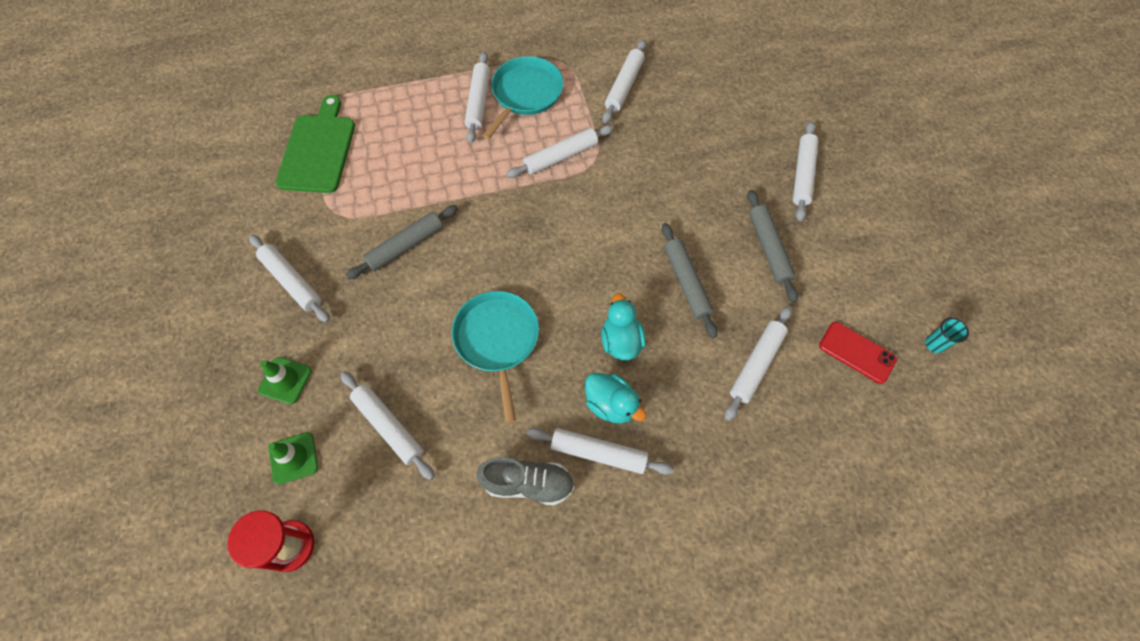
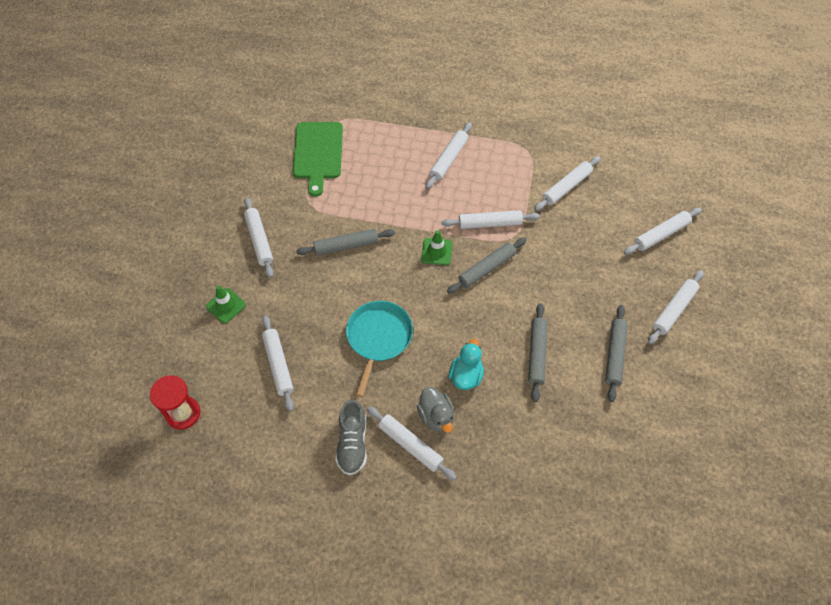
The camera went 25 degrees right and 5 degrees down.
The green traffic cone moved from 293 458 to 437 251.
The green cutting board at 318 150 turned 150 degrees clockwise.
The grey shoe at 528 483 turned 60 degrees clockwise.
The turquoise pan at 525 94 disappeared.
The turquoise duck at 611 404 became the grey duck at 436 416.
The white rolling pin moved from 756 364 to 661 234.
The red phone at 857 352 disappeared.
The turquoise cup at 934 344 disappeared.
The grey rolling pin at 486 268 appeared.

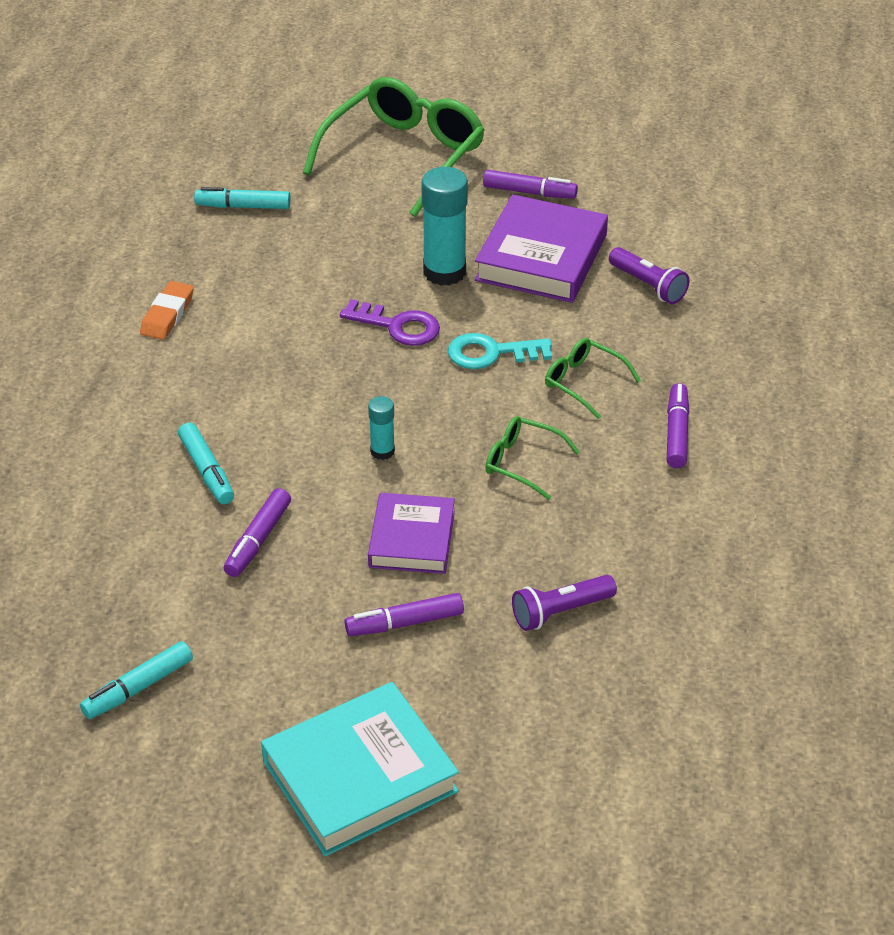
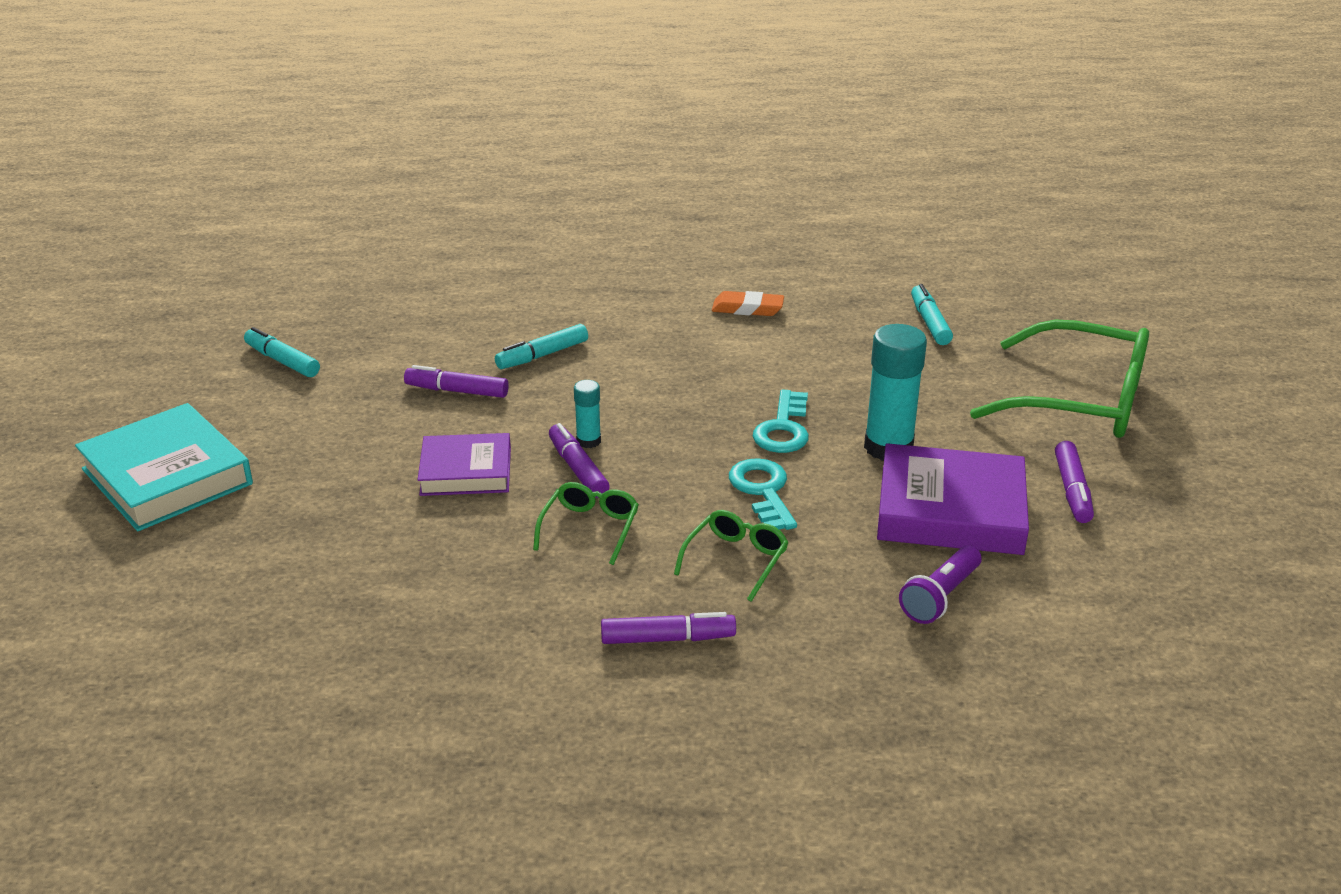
The camera went 80 degrees right and 10 degrees down.
The purple key at 398 326 became the turquoise key at 783 429.
The purple marker moved from 405 623 to 578 469.
The purple flashlight at 560 611 disappeared.

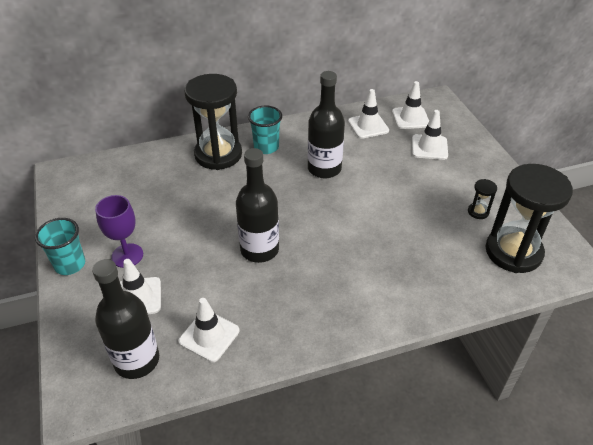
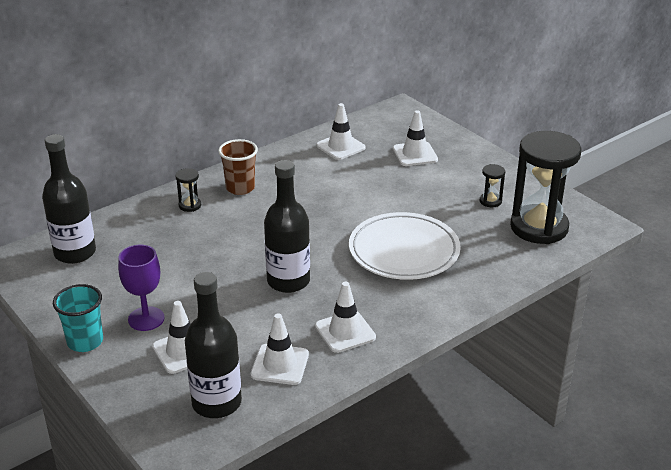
The camera went 20 degrees left and 10 degrees down.
The black hourglass at 218 154 changed to 0.40 times the size.
The turquoise cup at 266 147 became the brown cup at 240 188.
The black bottle moved from 324 169 to 75 253.
The white traffic cone moved from 410 118 to 345 332.
The white plate at 404 251 appeared.

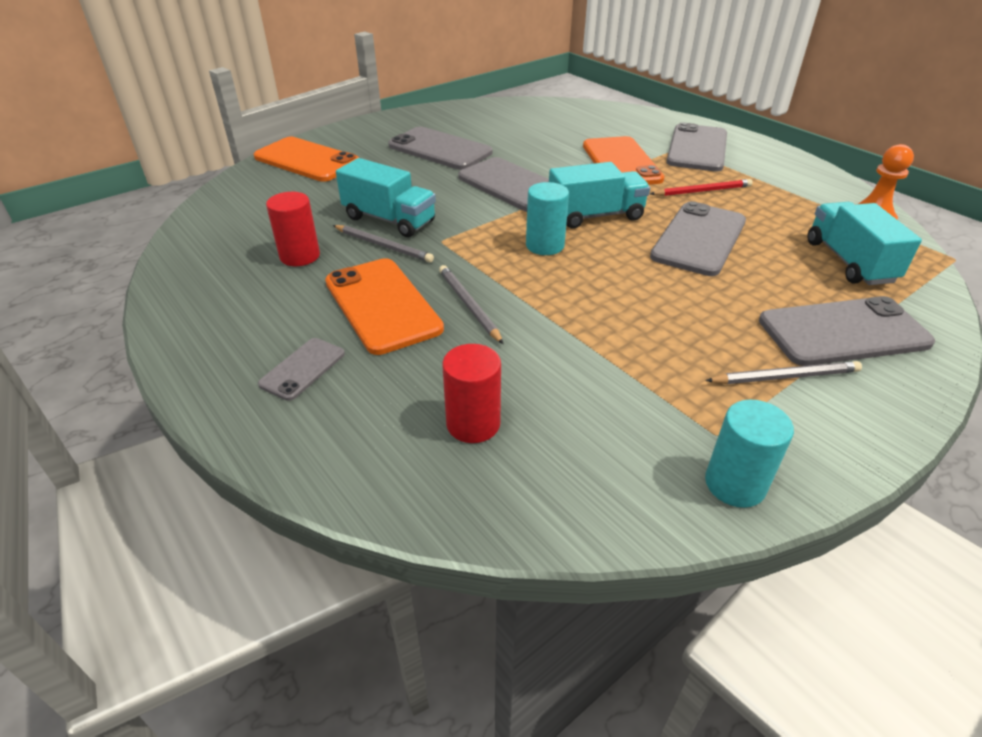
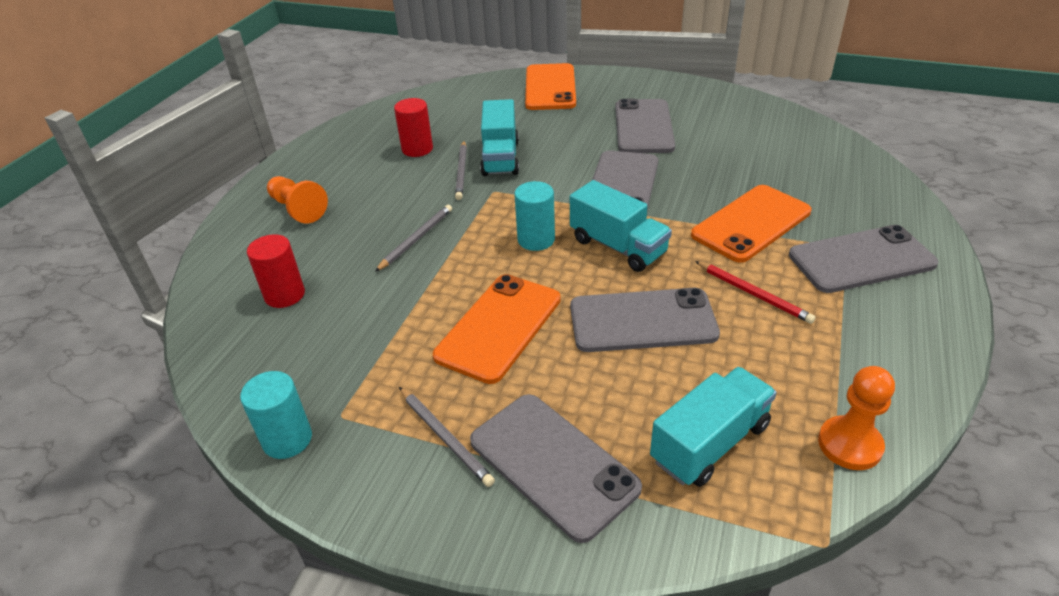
The camera went 60 degrees right and 0 degrees up.
The grey phone at 302 369 was replaced by the orange pawn at 298 209.
The orange phone moved from 382 305 to 499 327.

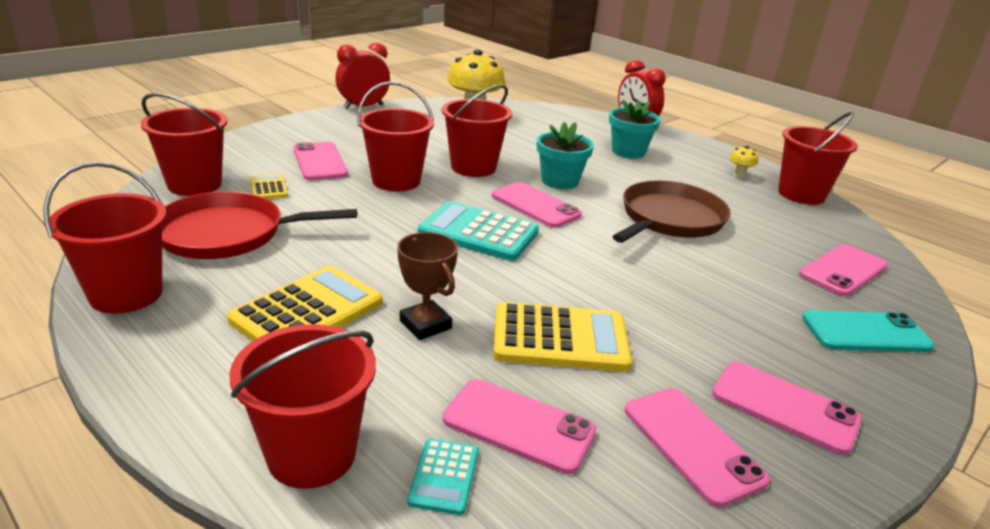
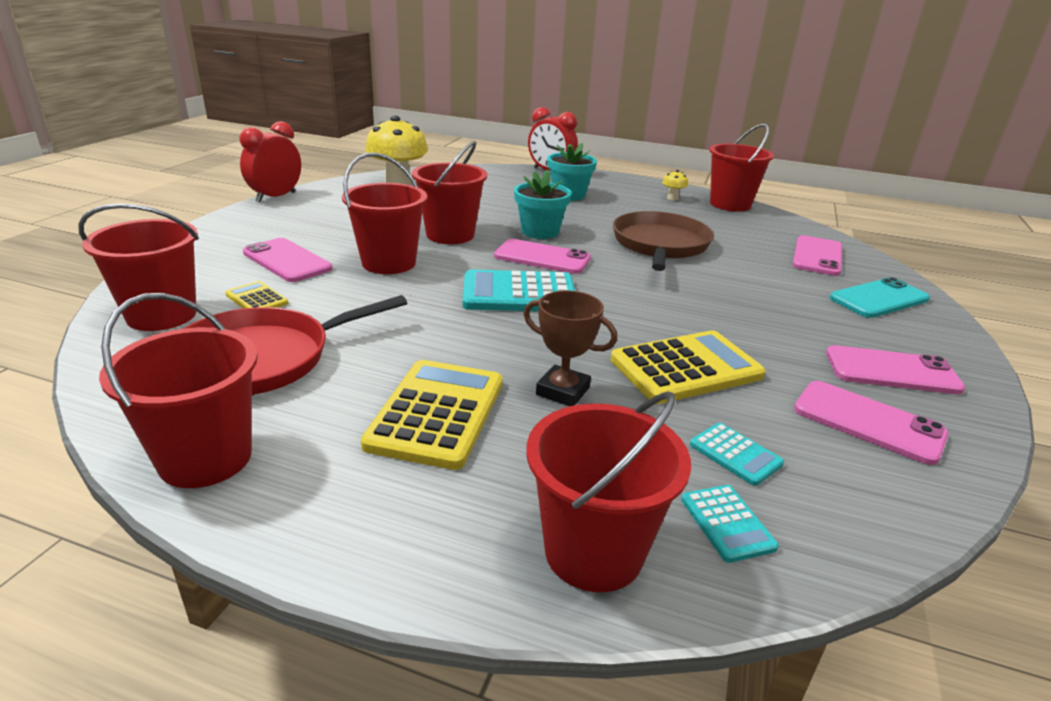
The camera went 25 degrees left and 0 degrees up.
The pink phone at 519 425 was replaced by the turquoise calculator at 735 454.

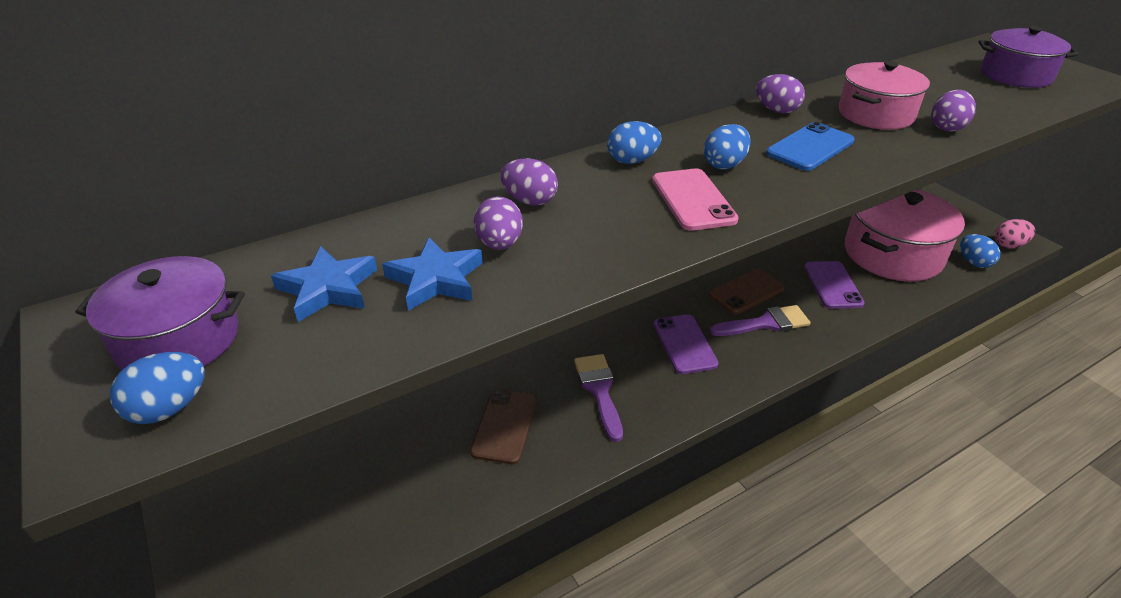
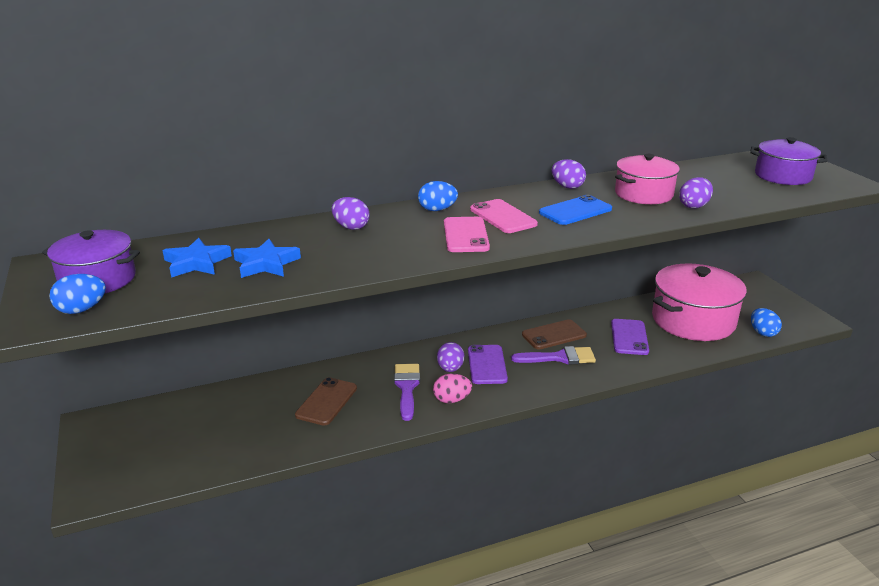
The camera went 10 degrees right and 10 degrees down.
The purple egg moved from 499 244 to 450 369.
The blue egg at 724 165 was replaced by the pink phone at 503 217.
The pink egg moved from 1009 245 to 451 400.

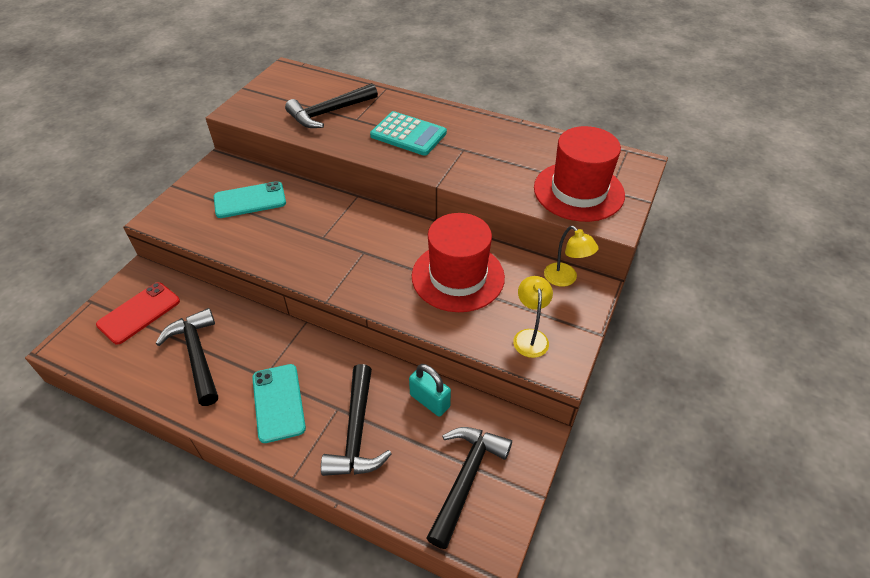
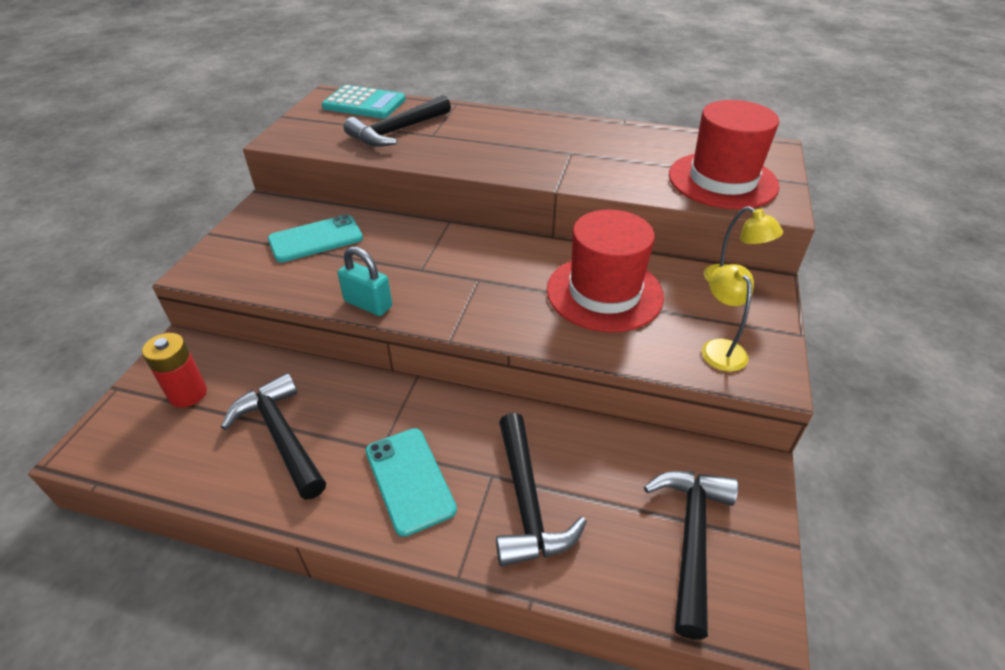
The camera went 10 degrees left and 5 degrees down.
The red phone at 139 313 was replaced by the red battery at 188 394.
The turquoise calculator moved from 408 134 to 364 104.
The turquoise padlock moved from 430 401 to 368 304.

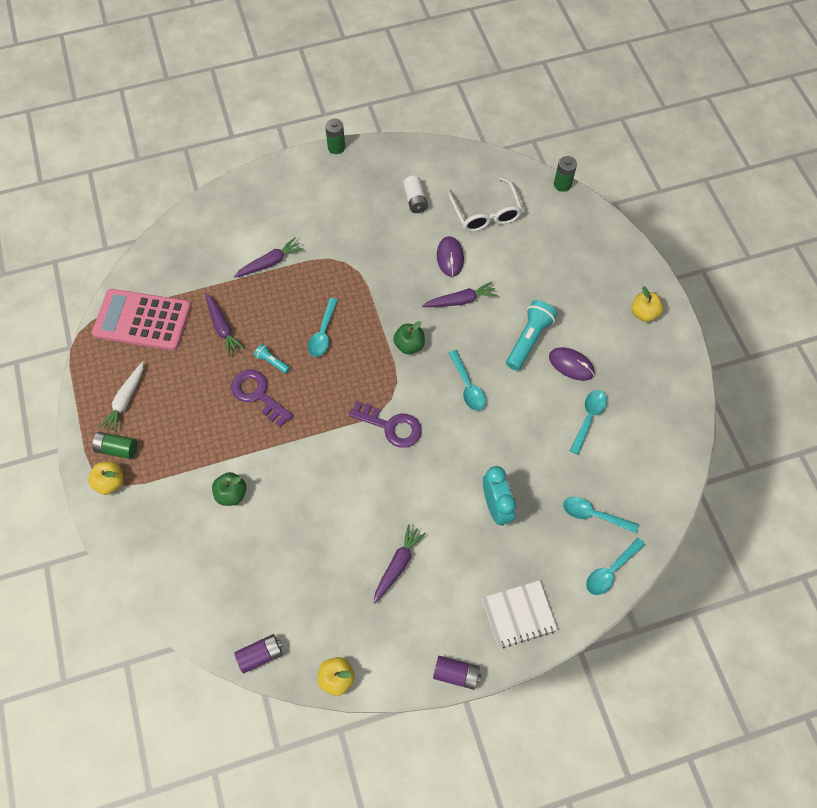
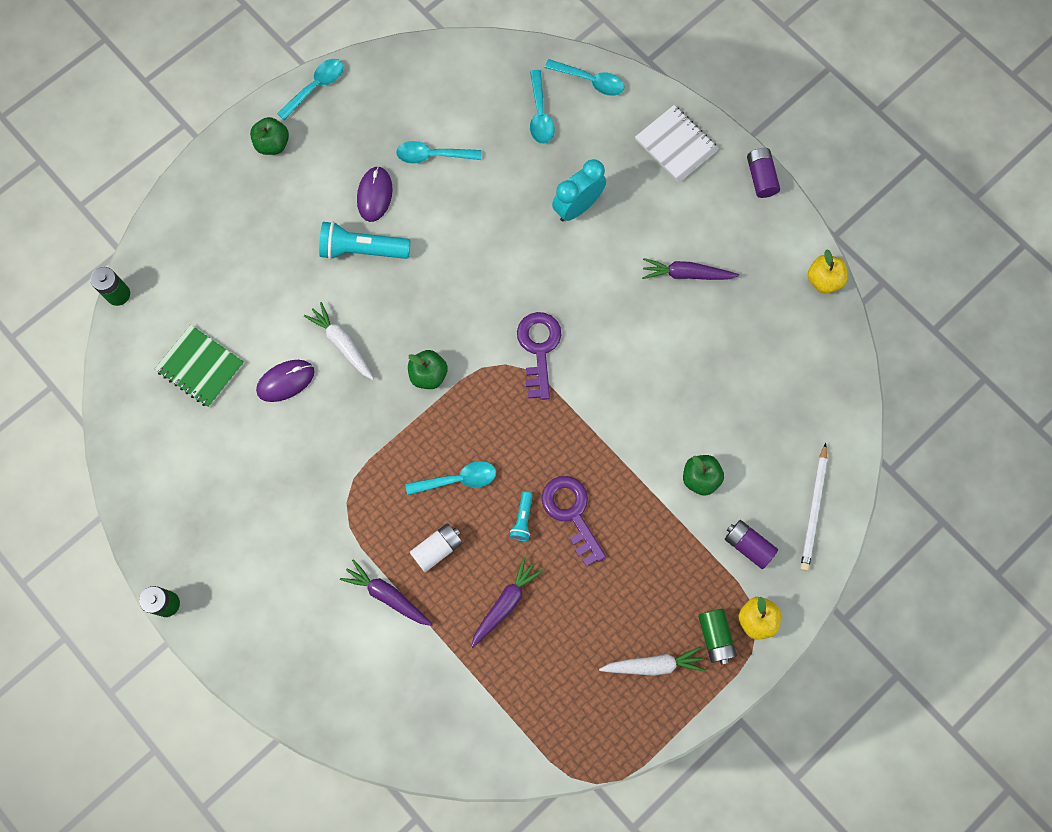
The camera went 115 degrees left and 10 degrees up.
The pink calculator at 142 320 disappeared.
The purple key at 258 394 turned 135 degrees clockwise.
The purple battery moved from 260 655 to 748 545.
The white battery moved from 415 200 to 437 549.
The purple carrot at 460 300 became the white carrot at 342 344.
The white glasses at 485 213 was replaced by the green notebook at 200 367.
The turquoise spoon moved from 468 386 to 316 87.
The yellow apple at 644 313 became the green apple at 273 144.
The white pencil at 813 509 appeared.

